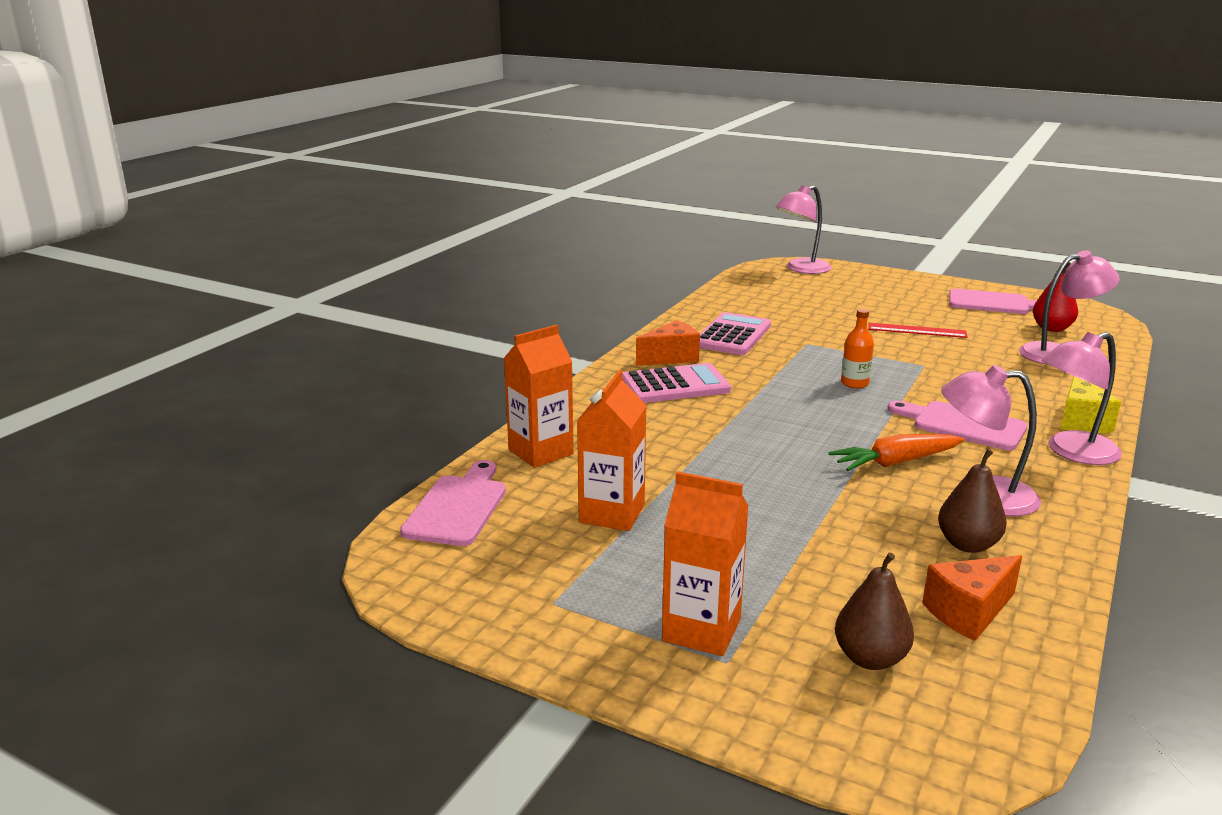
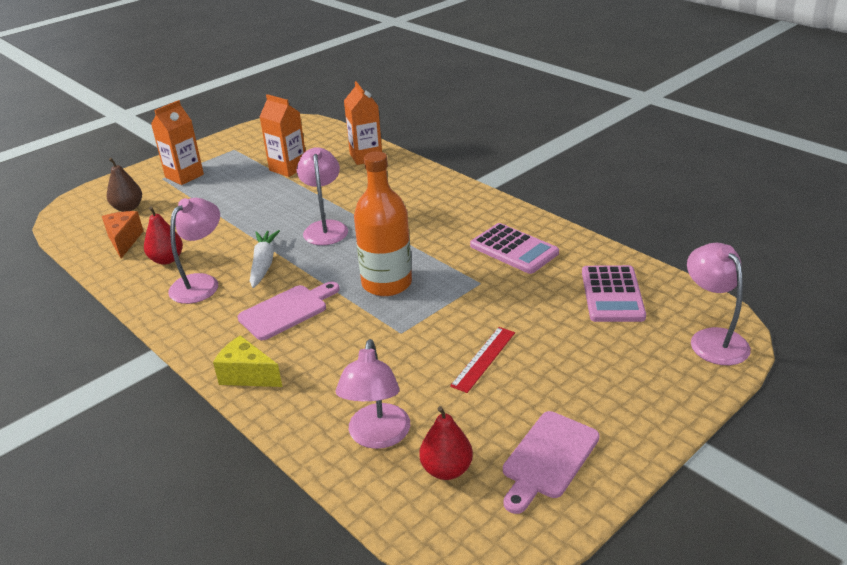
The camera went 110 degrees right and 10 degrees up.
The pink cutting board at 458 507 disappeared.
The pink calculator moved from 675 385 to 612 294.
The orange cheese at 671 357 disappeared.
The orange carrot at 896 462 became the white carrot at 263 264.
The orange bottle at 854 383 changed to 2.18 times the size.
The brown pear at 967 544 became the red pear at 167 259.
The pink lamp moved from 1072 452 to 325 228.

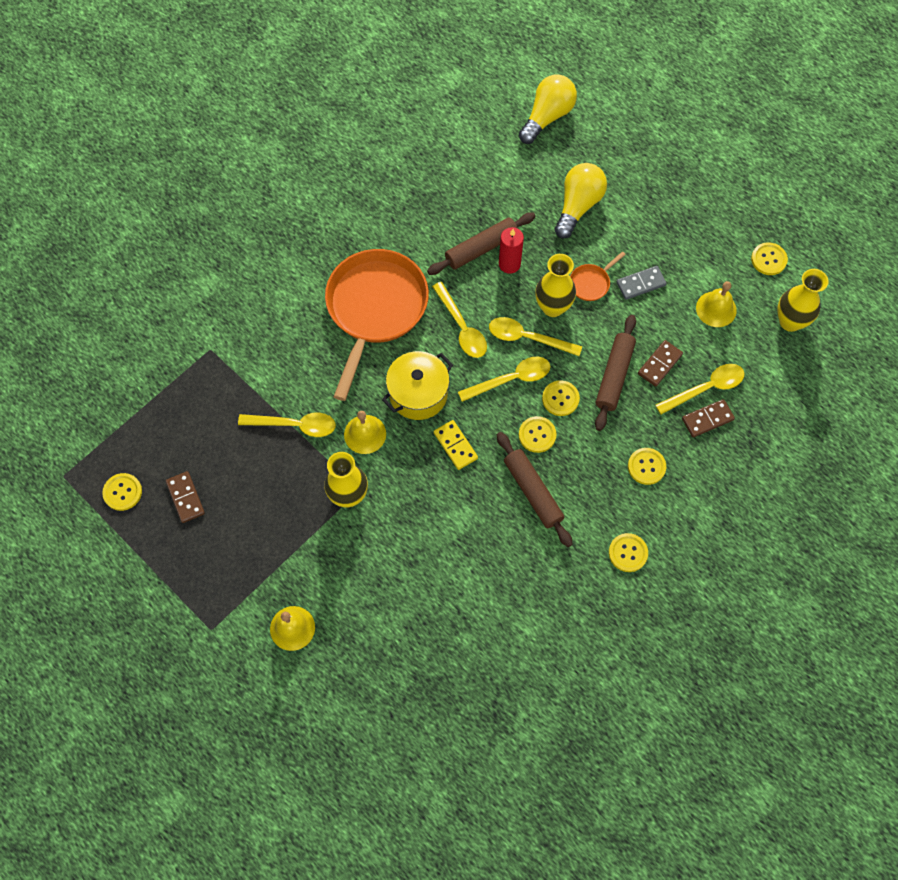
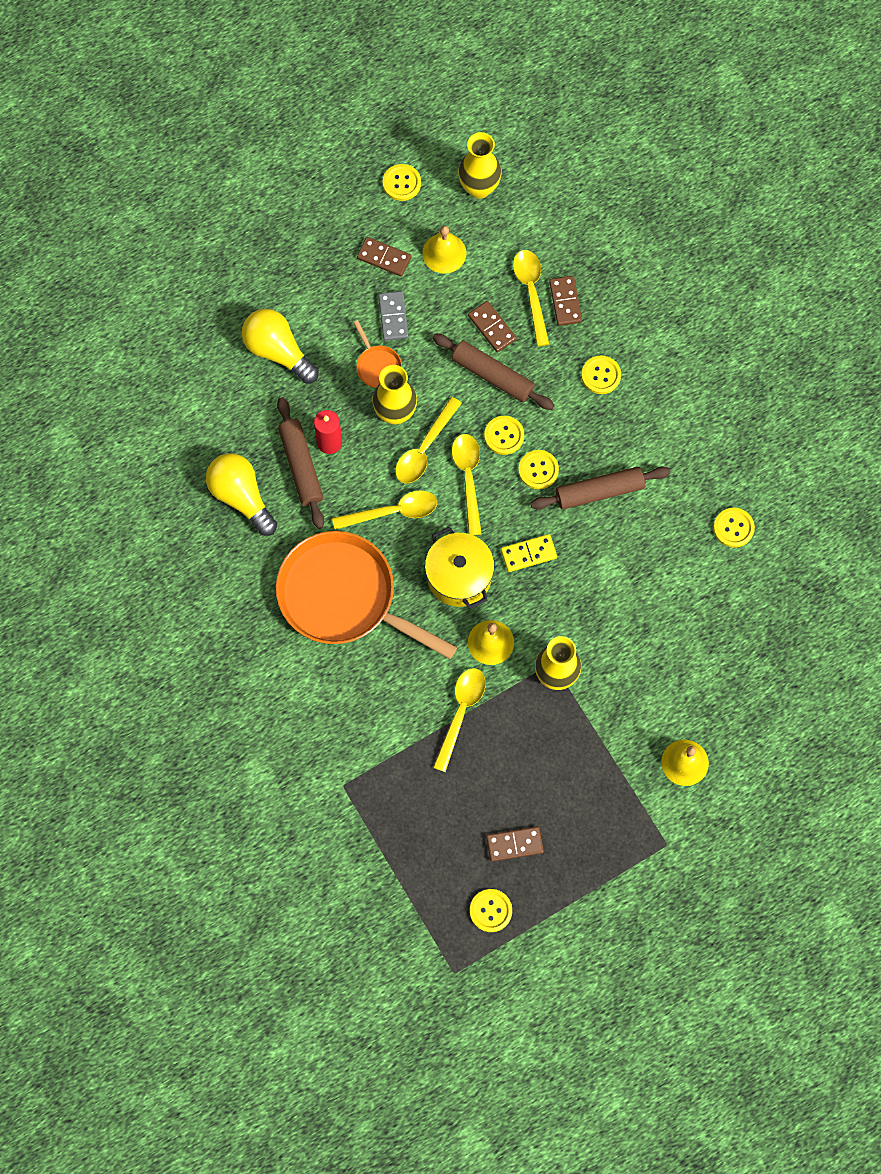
The camera went 75 degrees left and 5 degrees up.
The yellow light bulb moved from 547 117 to 241 497.
The yellow button moved from 628 553 to 733 528.
The brown domino at 384 258 appeared.

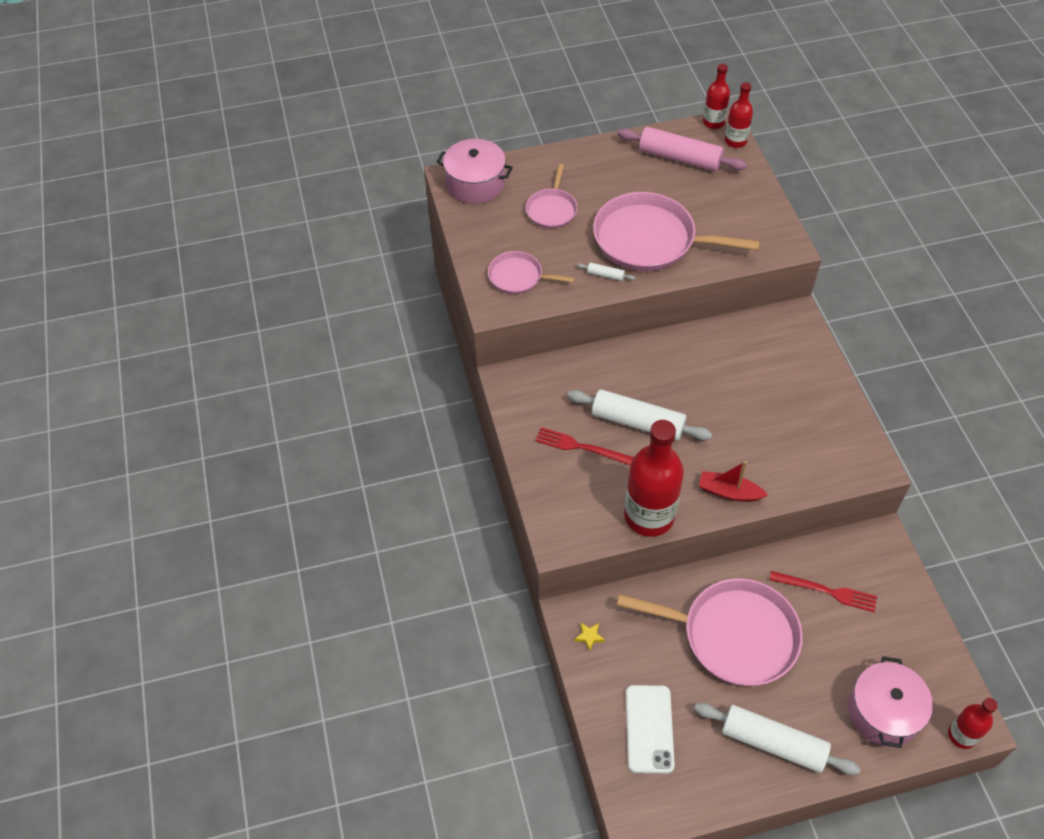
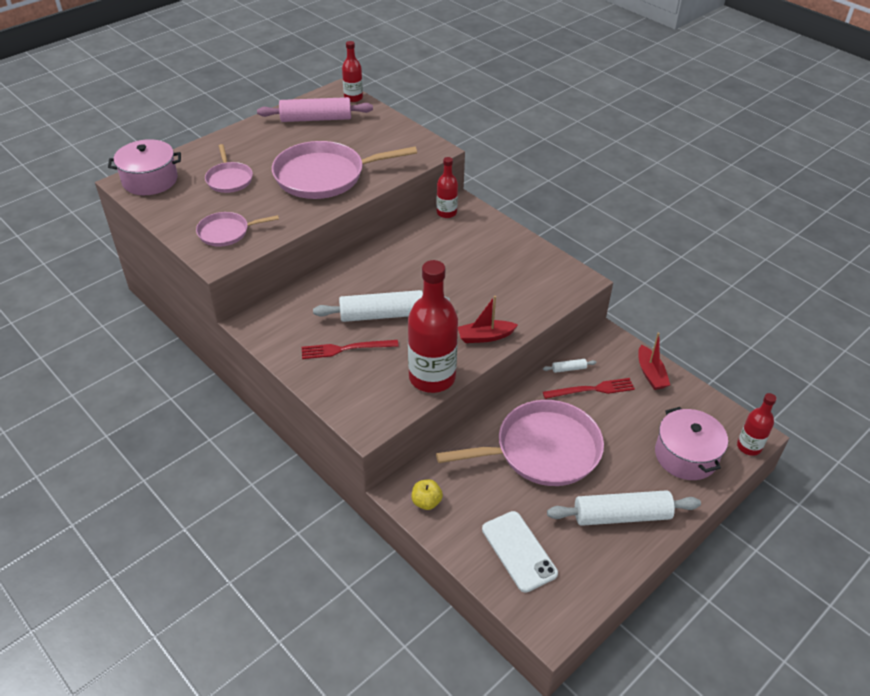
The camera went 30 degrees left and 10 degrees down.
The yellow star at 589 637 was replaced by the yellow apple at 426 502.
The white rolling pin moved from 605 275 to 569 369.
The red bottle moved from 713 122 to 446 213.
The red boat at 651 374 appeared.

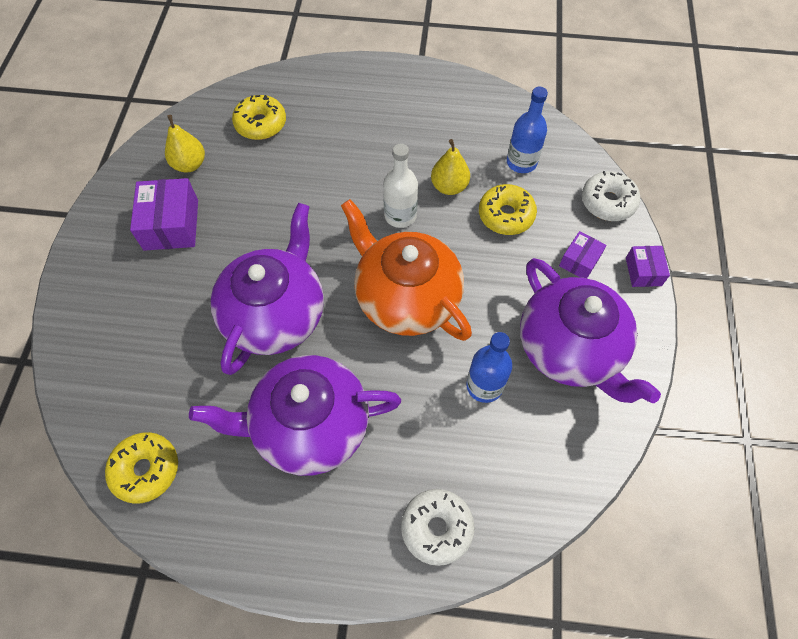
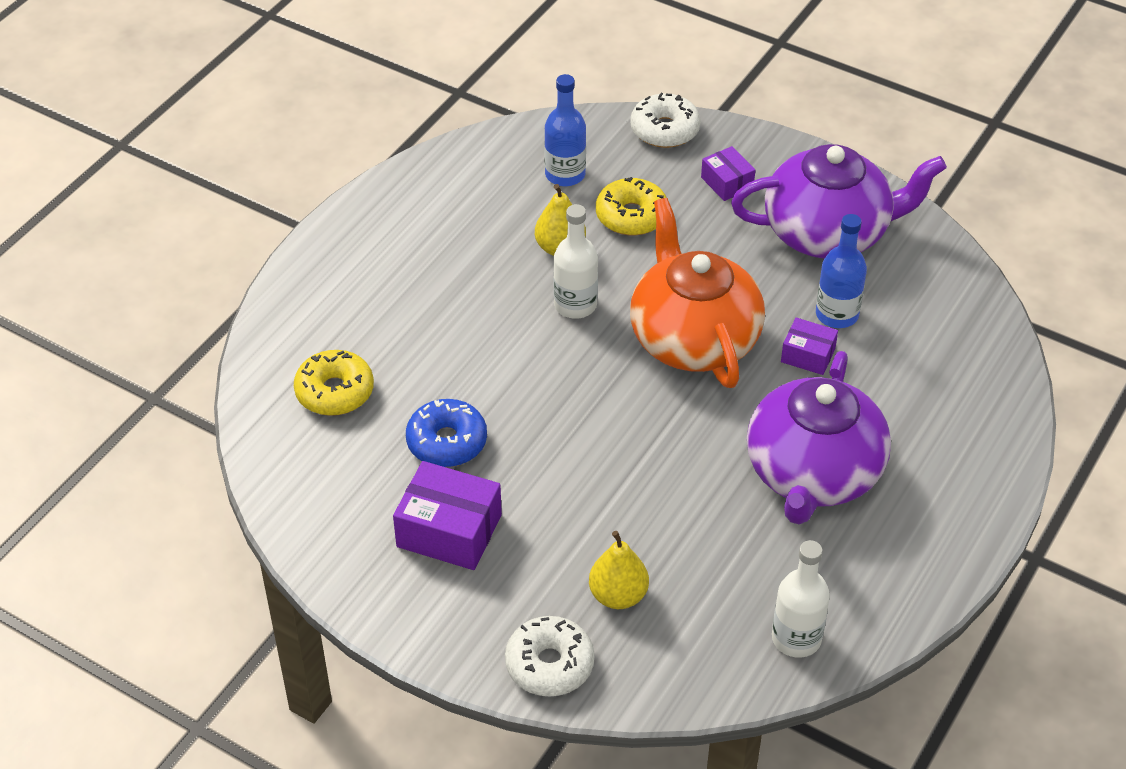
The camera went 65 degrees left and 15 degrees down.
The yellow donut at 146 470 was replaced by the white bottle at 796 638.
The yellow pear moved from 190 164 to 618 595.
The purple teapot at 275 314 disappeared.
The orange teapot at 406 298 turned 90 degrees clockwise.
The white donut moved from 437 528 to 549 664.
The purple box moved from 643 271 to 808 355.
The blue donut at 447 442 appeared.

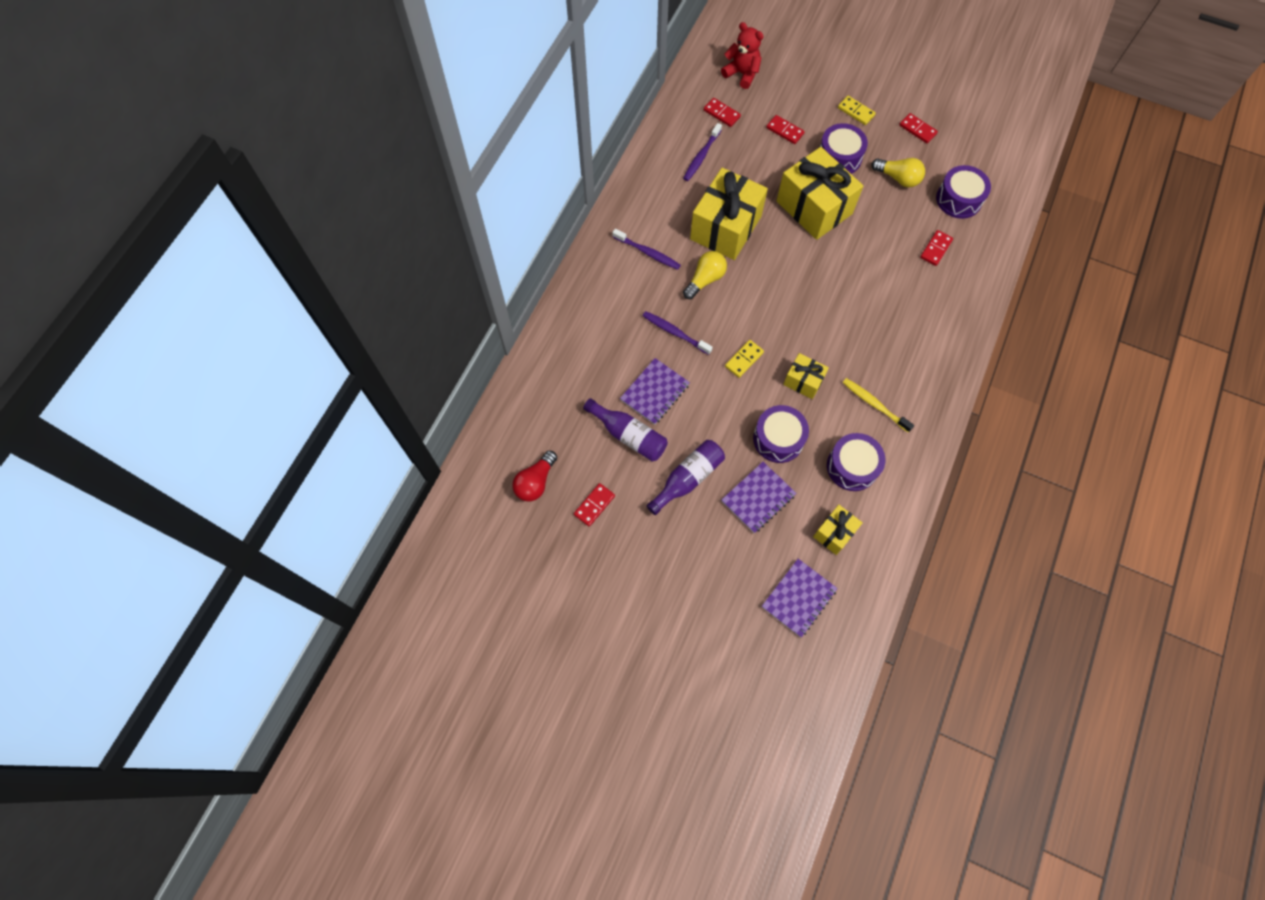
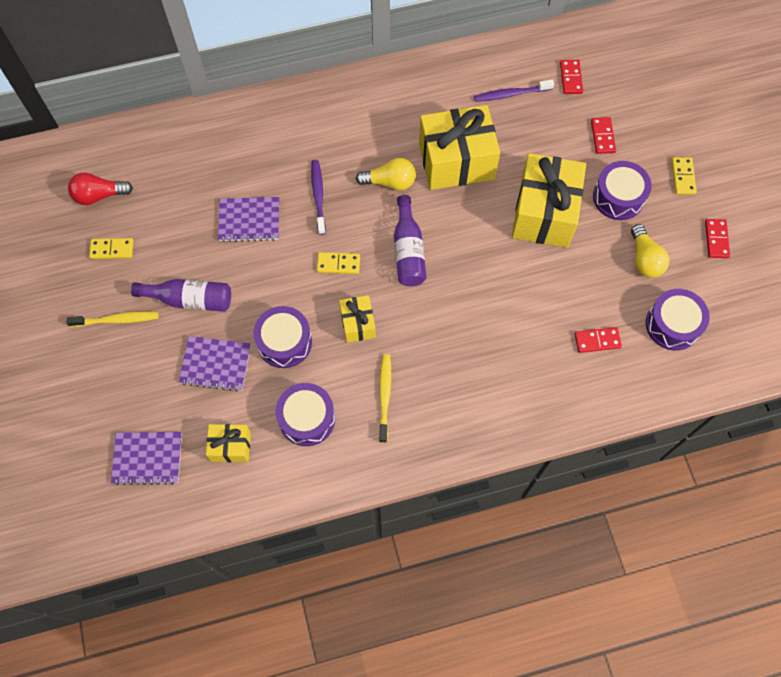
The camera went 50 degrees right and 0 degrees up.
The red domino at 594 505 became the yellow domino at 112 249.
The purple bottle moved from 628 435 to 408 250.
The purple toothbrush at 647 252 disappeared.
The red teddy bear at 742 74 disappeared.
The yellow toothbrush at 116 320 appeared.

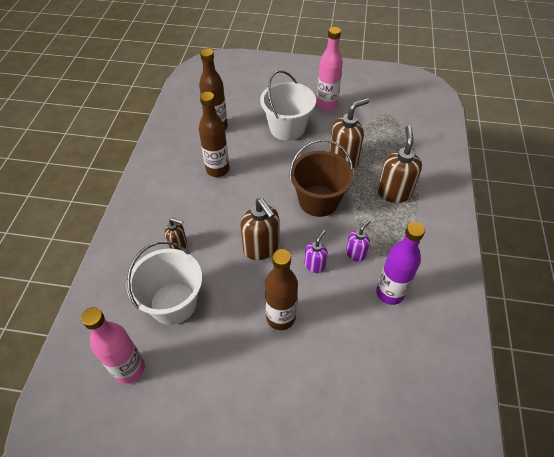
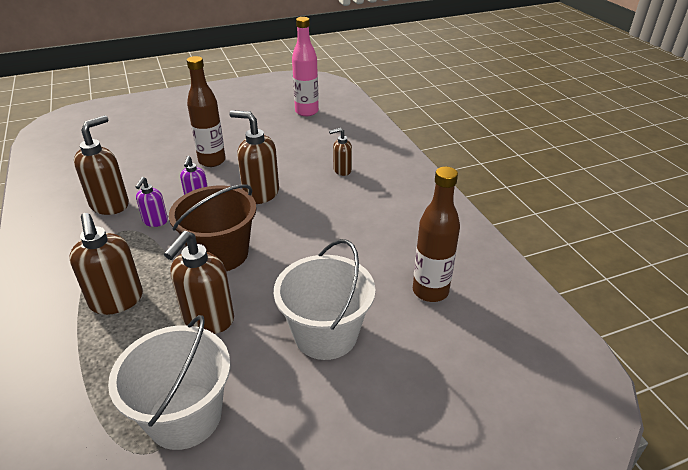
The camera went 150 degrees right and 15 degrees down.
The white bucket moved from 173 303 to 184 416.
The brown bottle at 217 169 disappeared.
The pink bottle at 326 105 disappeared.
The purple bottle at 390 293 was replaced by the brown soap dispenser at 110 205.

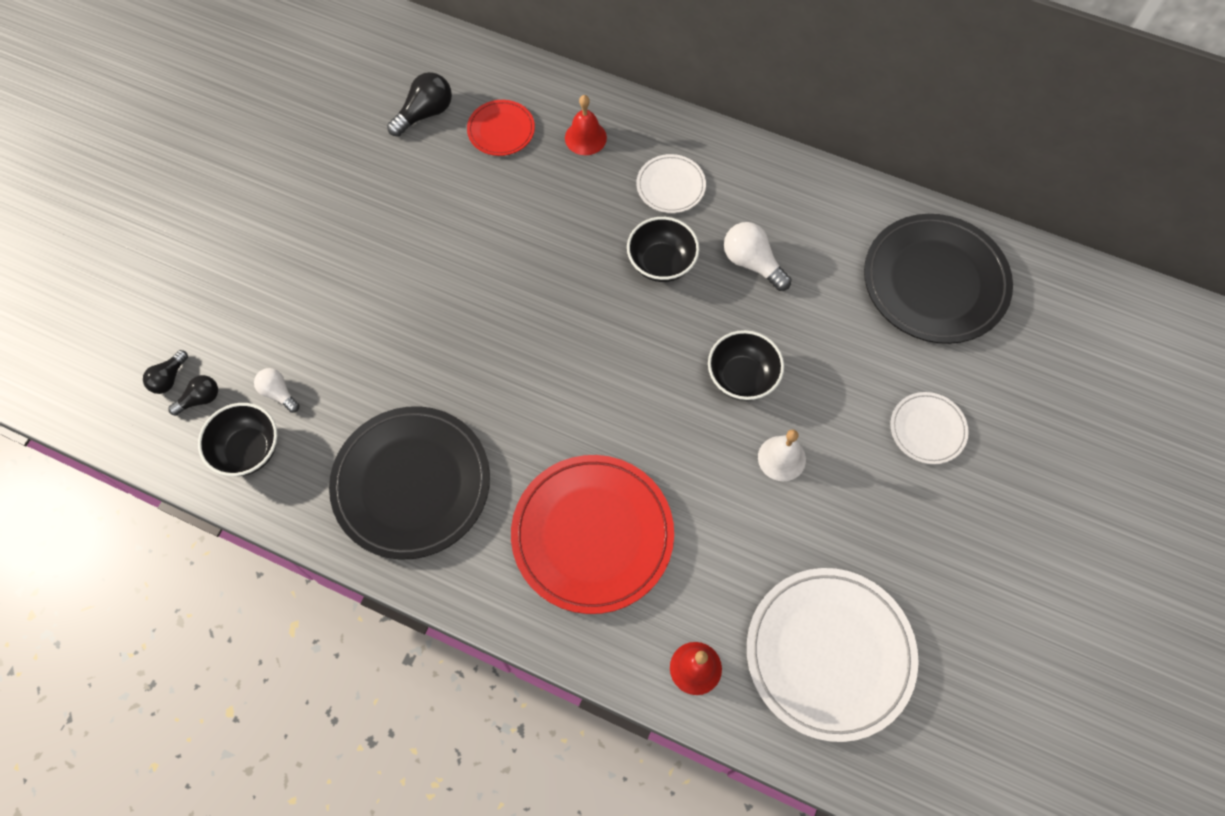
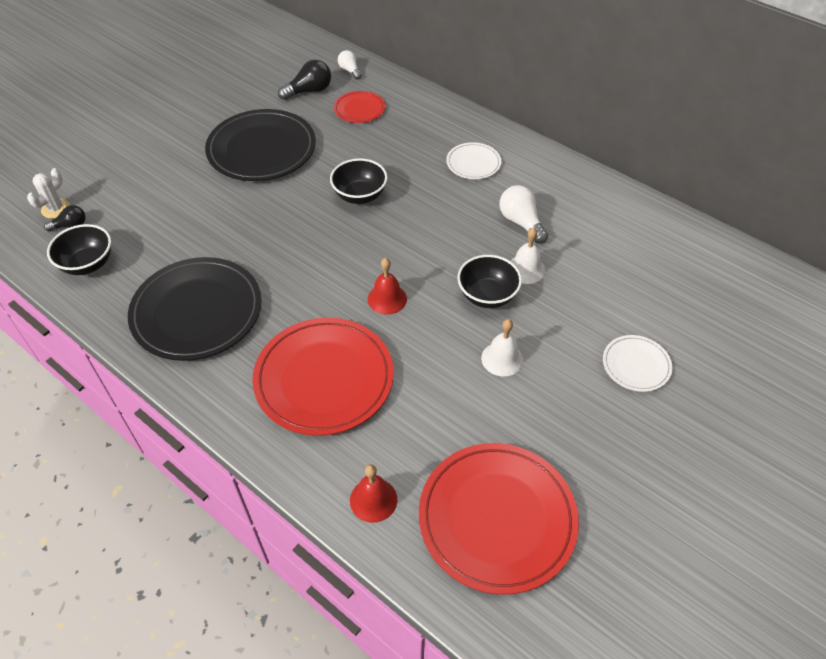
The camera went 15 degrees right and 15 degrees down.
The black light bulb at 169 378 was replaced by the white cactus at 55 209.
The white light bulb moved from 278 393 to 350 70.
The red bell moved from 585 137 to 387 299.
The black bowl moved from 661 263 to 360 195.
The white plate at 829 654 became the red plate at 497 518.
The black plate moved from 935 282 to 262 149.
The white bell at 526 269 appeared.

